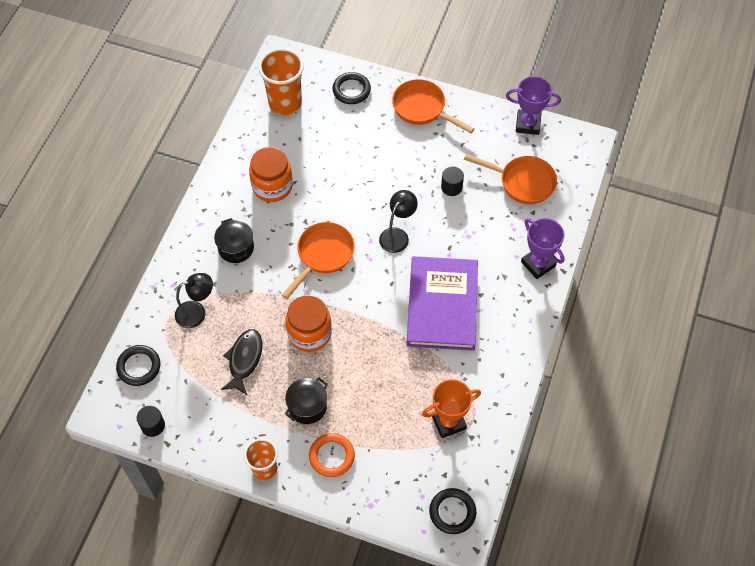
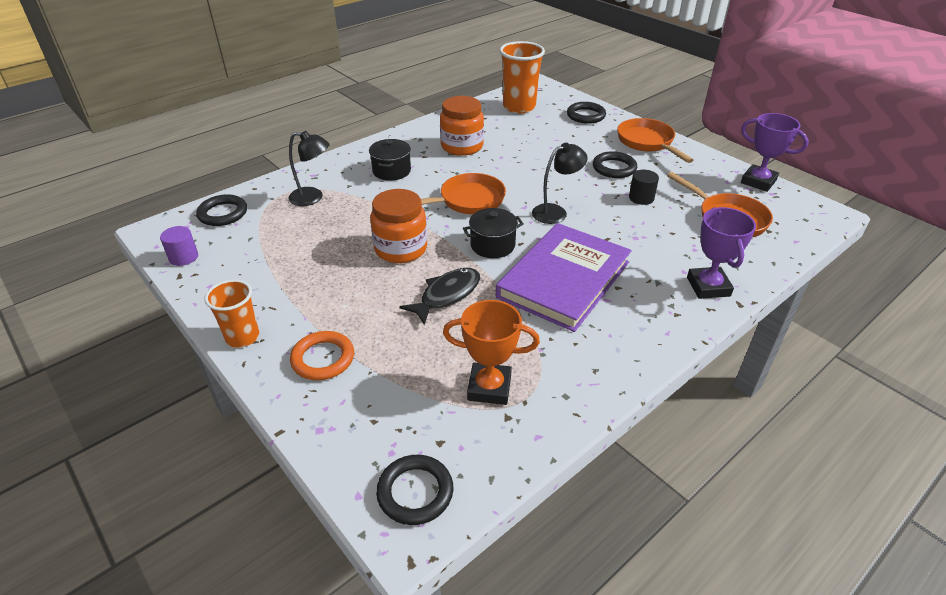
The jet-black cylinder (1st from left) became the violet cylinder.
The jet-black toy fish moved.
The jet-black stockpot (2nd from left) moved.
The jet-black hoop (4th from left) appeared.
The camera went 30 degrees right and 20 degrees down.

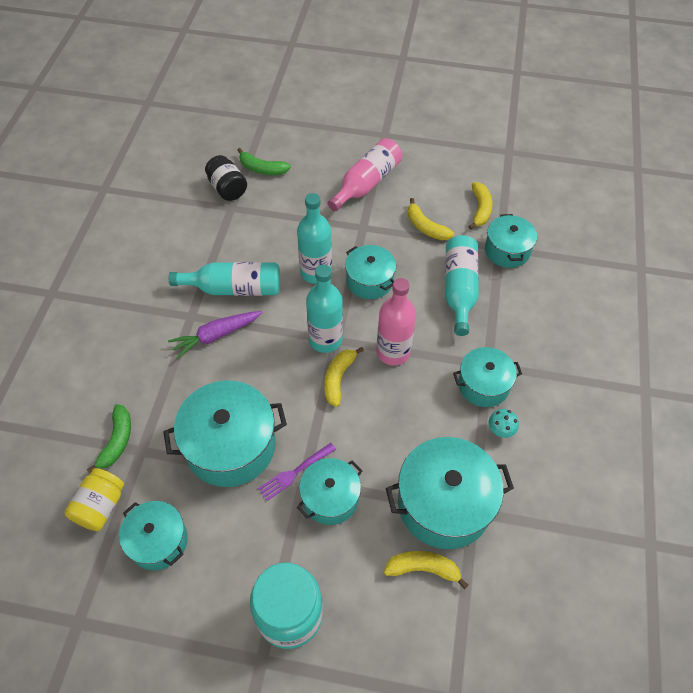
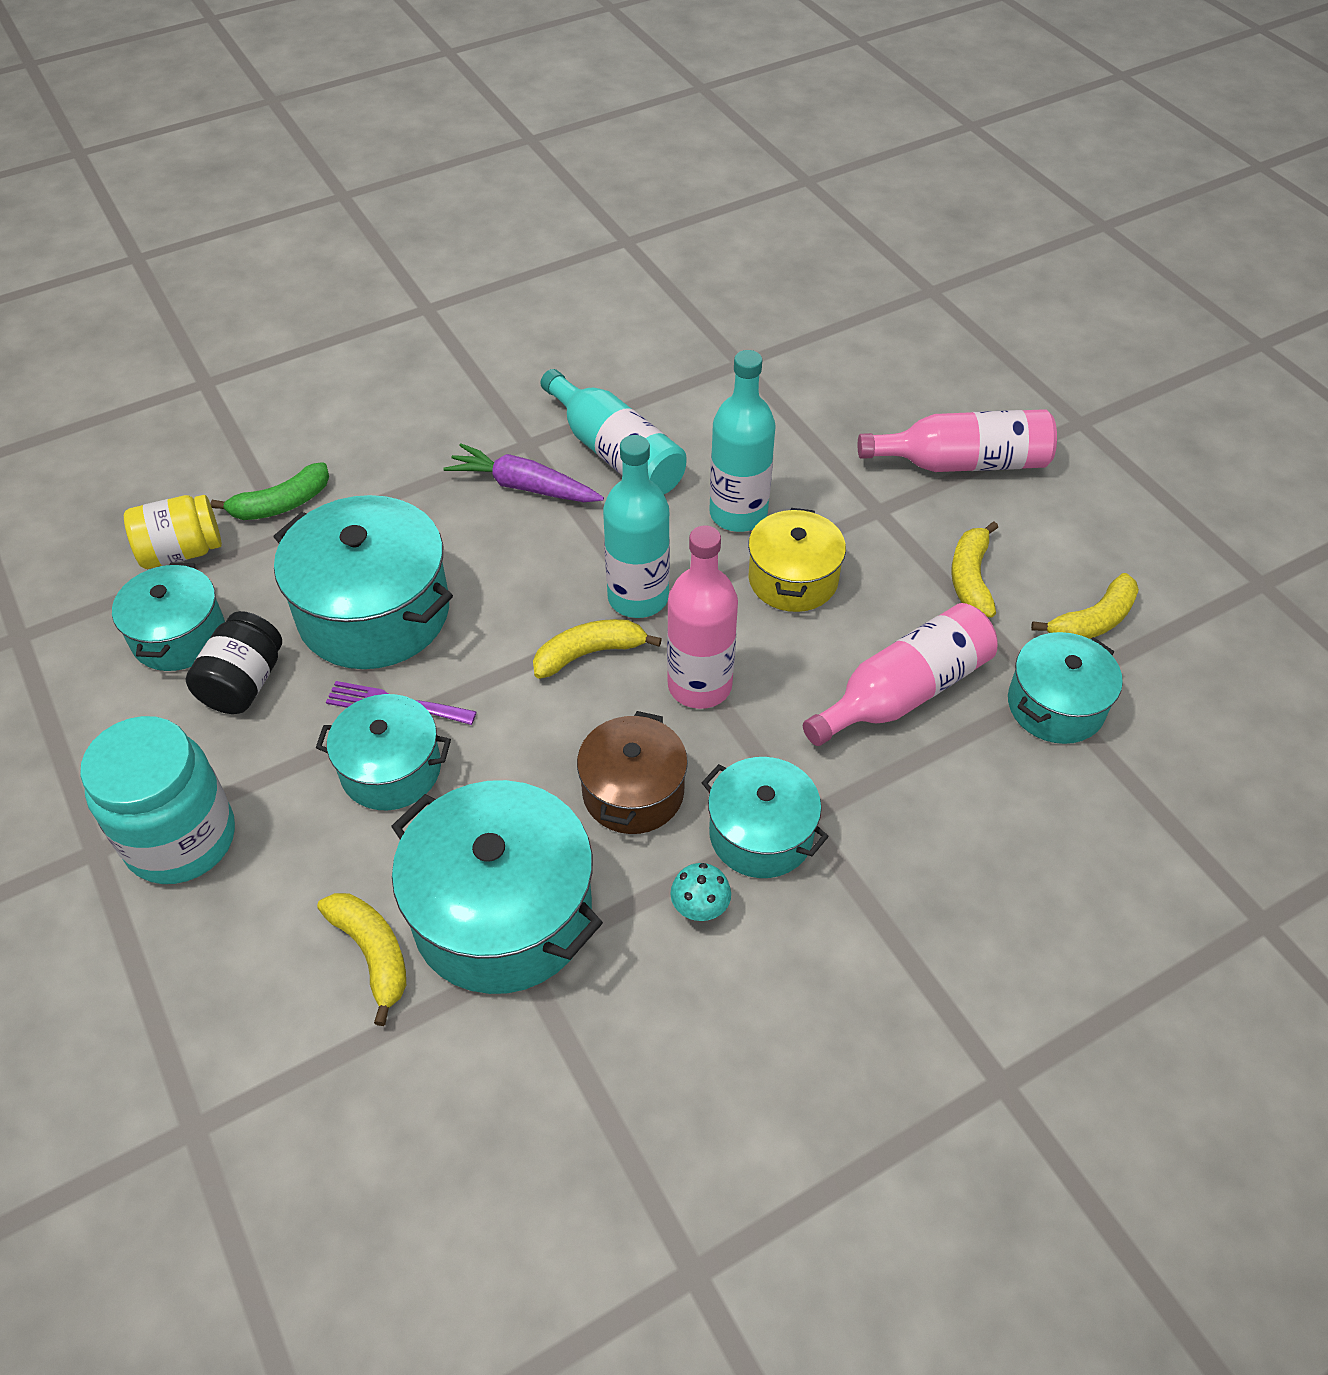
The jet-black jar moved.
The leaf-green banana (2nd from left) disappeared.
The teal stockpot (4th from left) became the golden stockpot.
The teal drink bottle (4th from left) became the rosy drink bottle (2nd from left).
The brown stockpot appeared.
The camera went 50 degrees right and 5 degrees down.

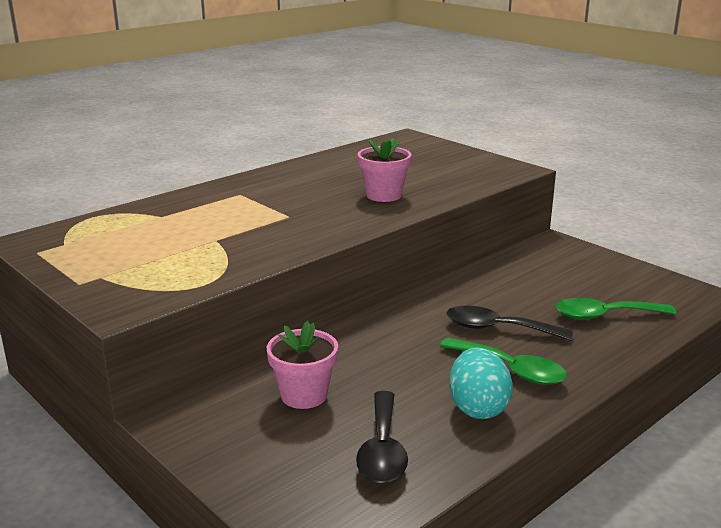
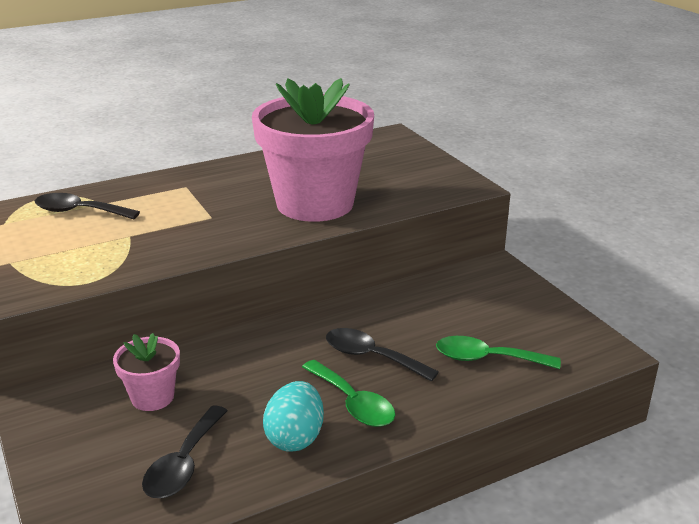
The rosy flower pot (2nd from left) changed to 2.23 times the size.
The jet-black spoon (1st from left) appeared.
The camera went 15 degrees right and 5 degrees up.

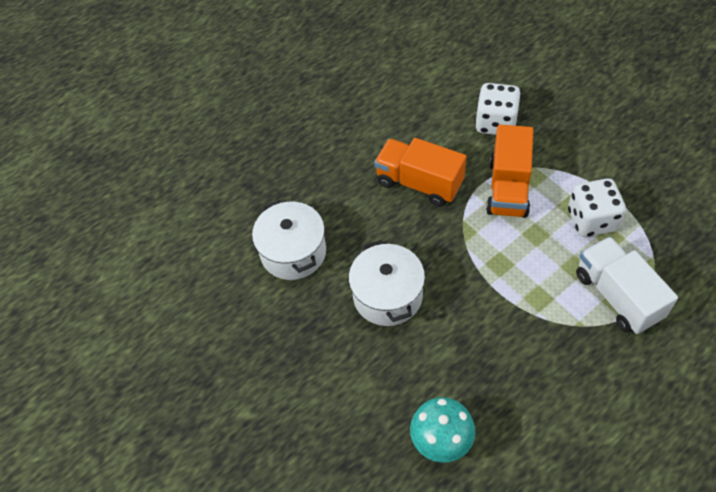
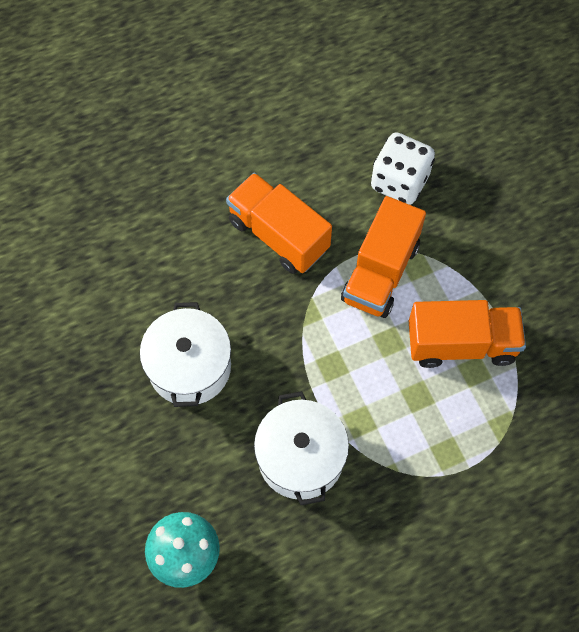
The pure white stockpot (1st from left in the first image) moved.
The pure white dice (2nd from left) was replaced by the bright orange lorry (3rd from left).
The pure white lorry disappeared.
The camera went 10 degrees right and 10 degrees up.

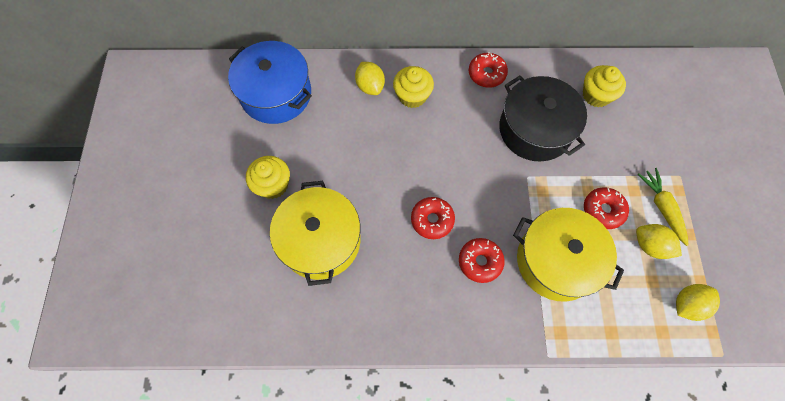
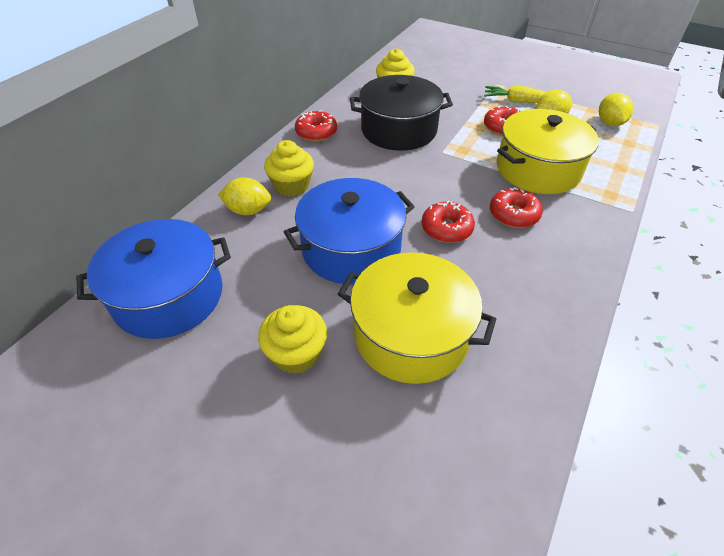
The royal blue stockpot (2nd from left) appeared.
The camera went 60 degrees left and 20 degrees down.

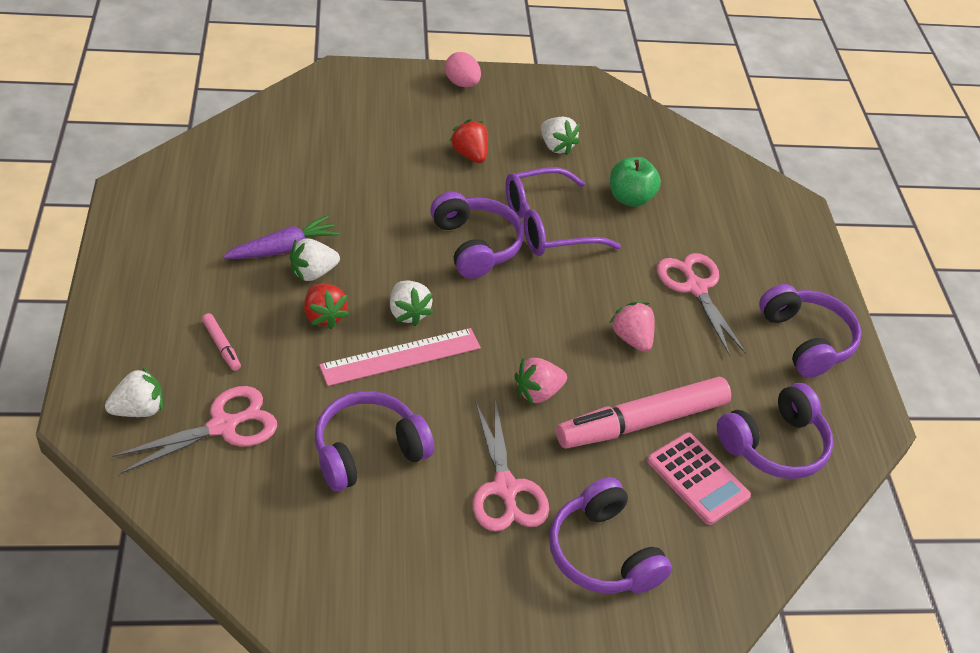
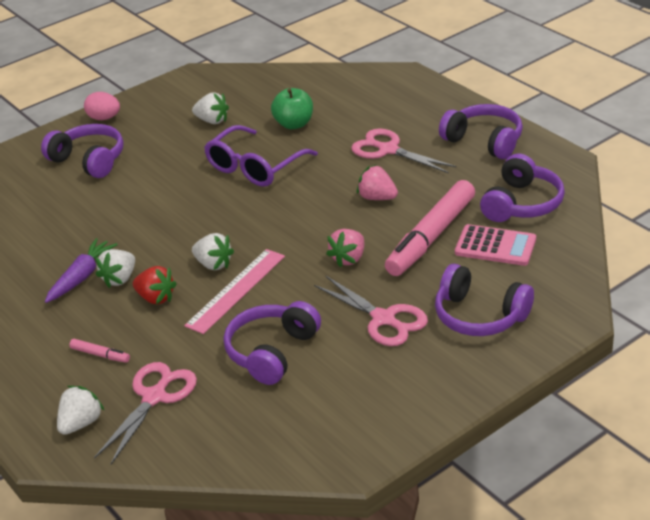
The violet over-ear headphones (2nd from left in the first image) moved.
The red strawberry (2nd from left) disappeared.
The camera went 25 degrees left and 10 degrees down.

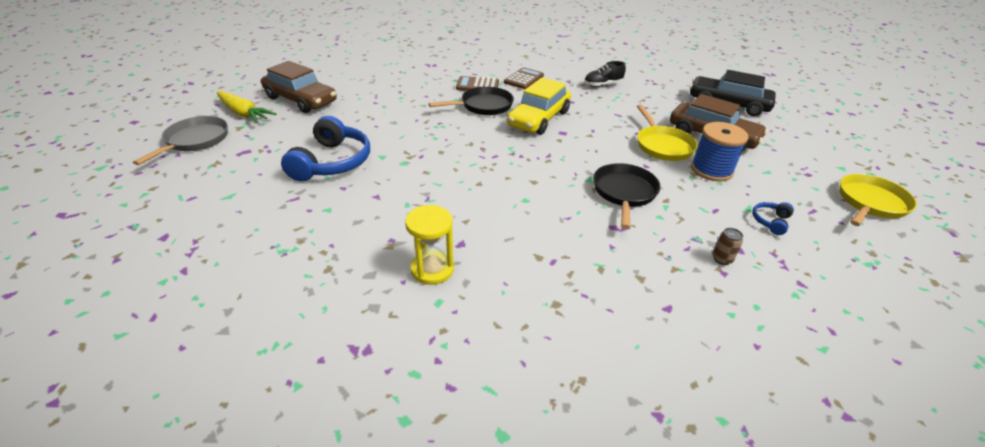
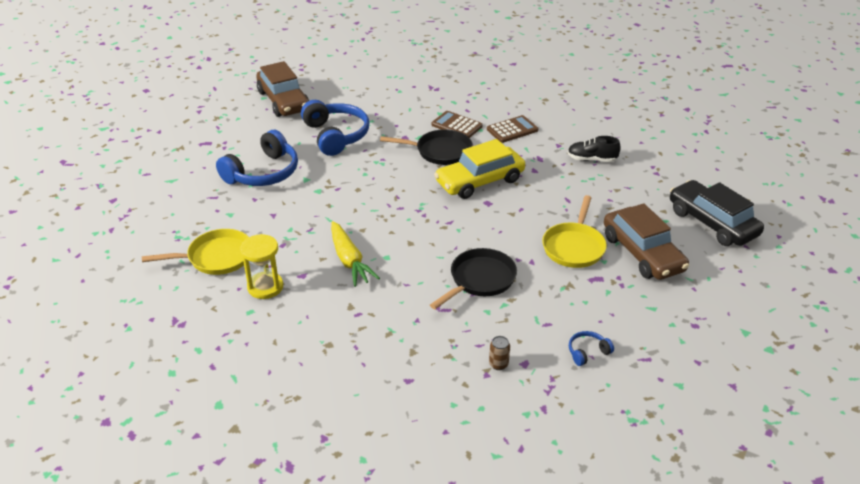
The gray frying pan disappeared.
The golden carrot moved.
The royal blue reel of thread disappeared.
The golden frying pan (2nd from left in the first image) moved.
The royal blue over-ear headphones (2nd from left) appeared.
The camera went 30 degrees right and 0 degrees up.

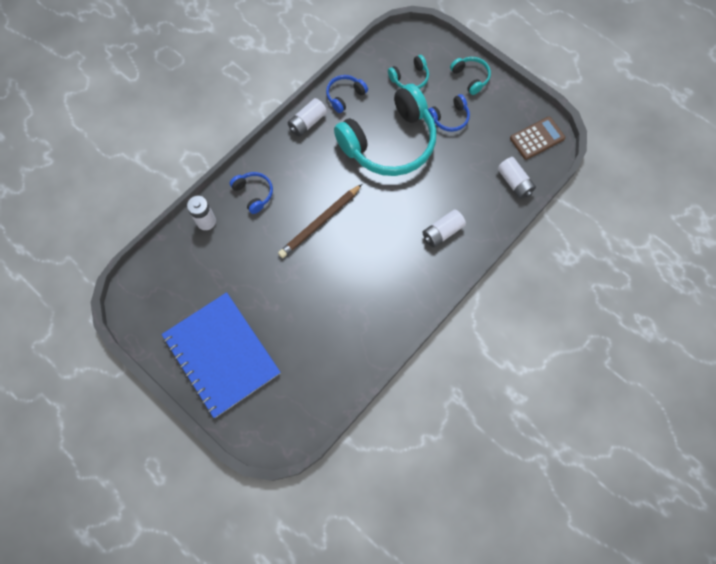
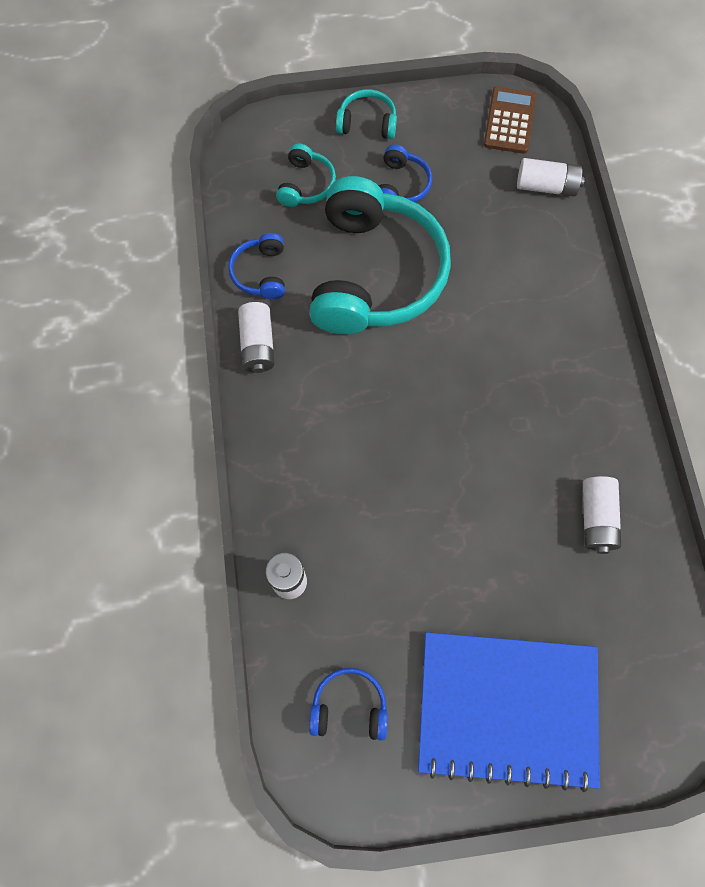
The royal blue over-ear headphones (1st from left in the first image) moved.
The brown wooden pencil disappeared.
The pure white AA battery (3rd from left in the first image) moved.
The camera went 50 degrees left and 0 degrees up.

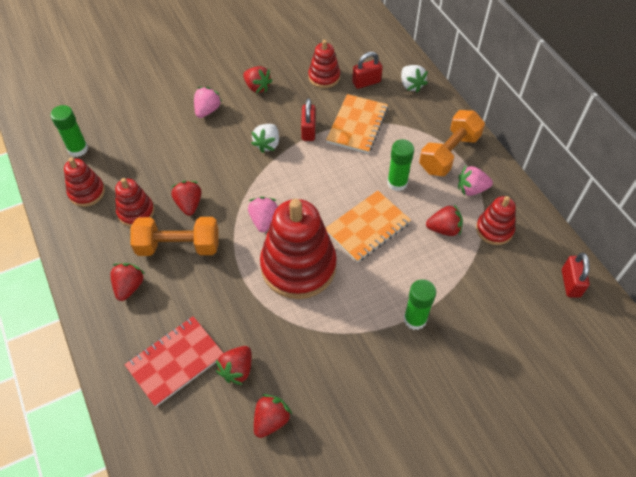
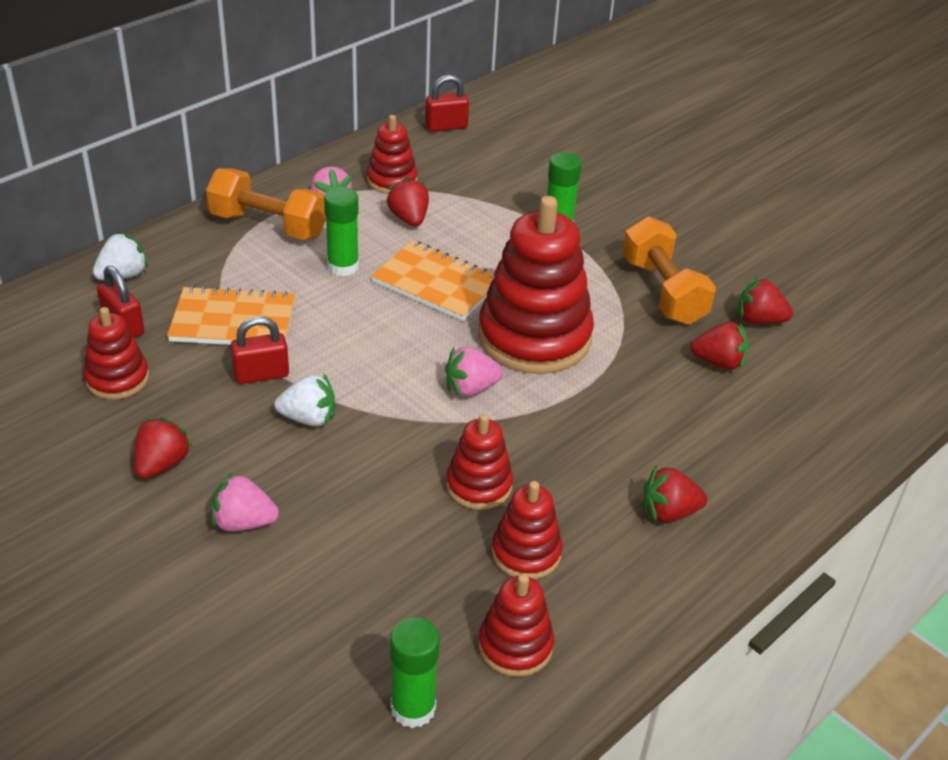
The red exercise book disappeared.
The bright orange dumbbell (1st from left in the first image) moved.
The red strawberry (2nd from left) was replaced by the red stacking toy (3rd from left).
The camera went 110 degrees left and 15 degrees down.

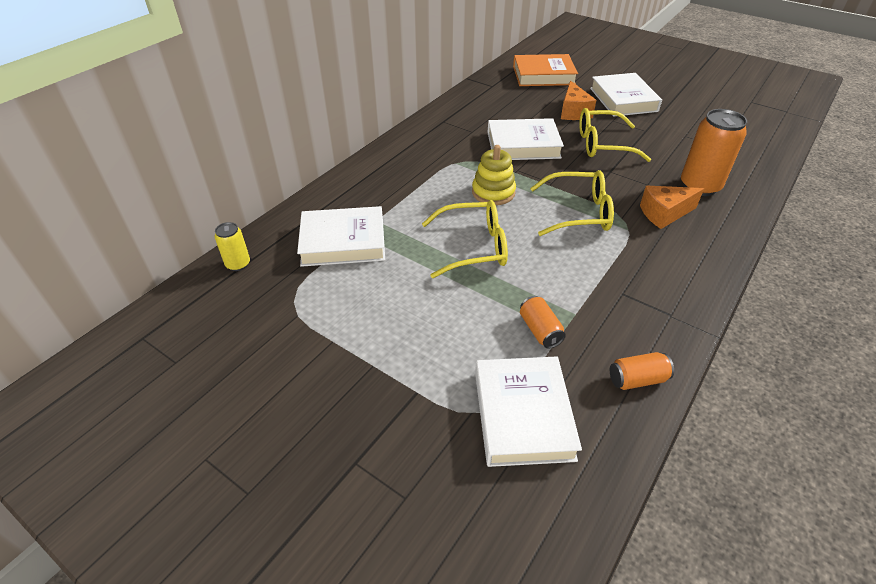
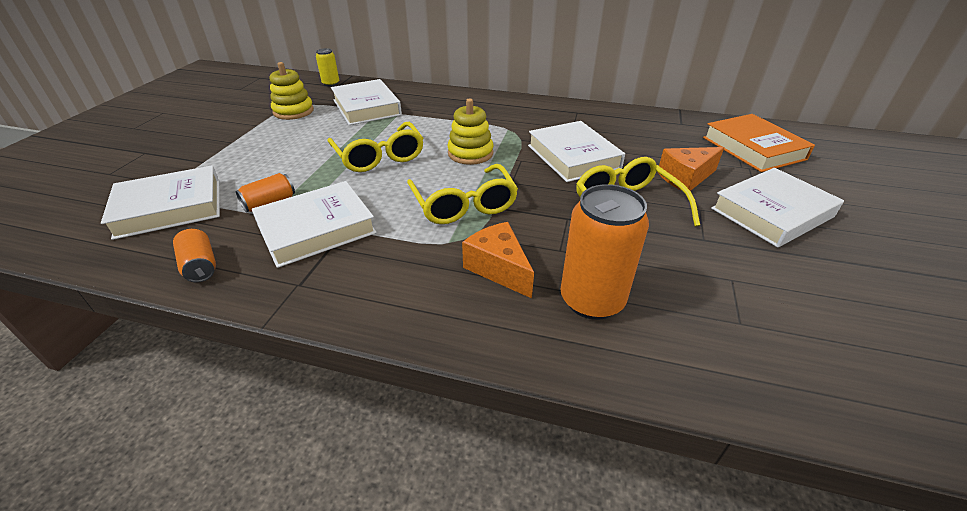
The pure white hardcover (2nd from left) appeared.
The golden stacking toy (1st from left) appeared.
The camera went 70 degrees right and 5 degrees down.

